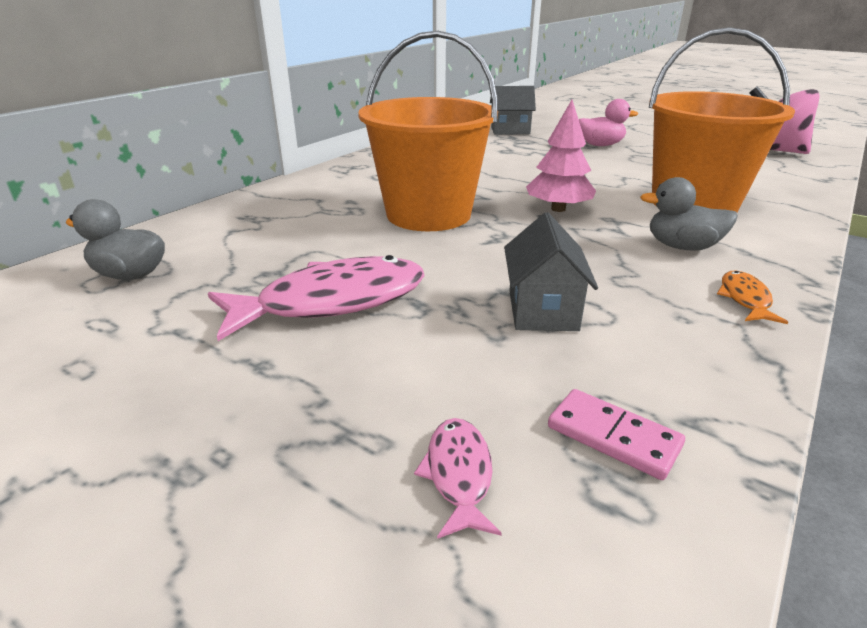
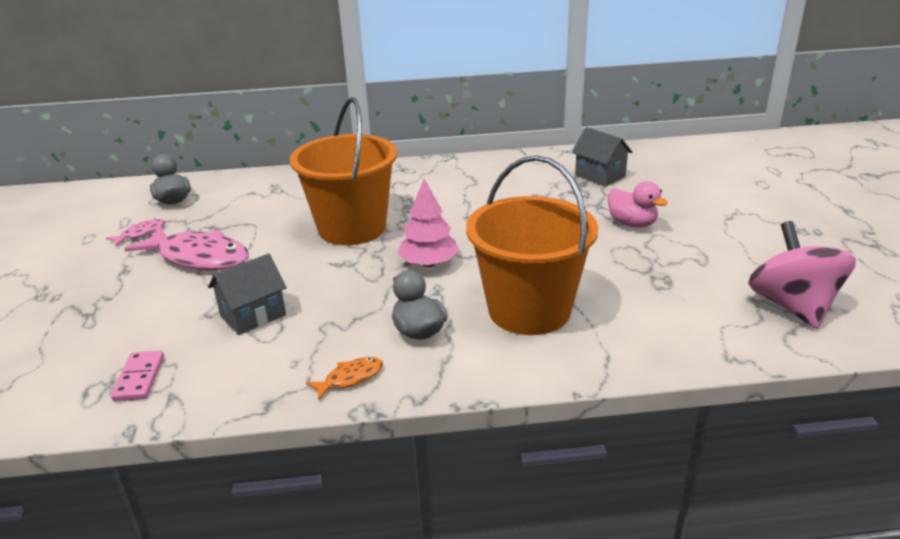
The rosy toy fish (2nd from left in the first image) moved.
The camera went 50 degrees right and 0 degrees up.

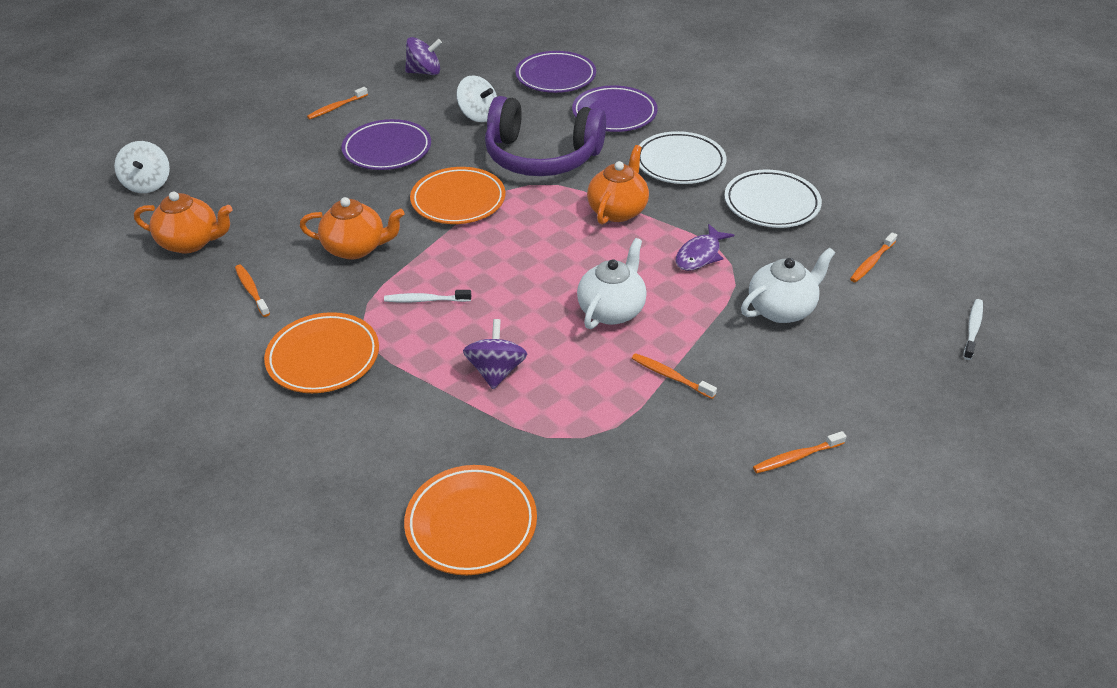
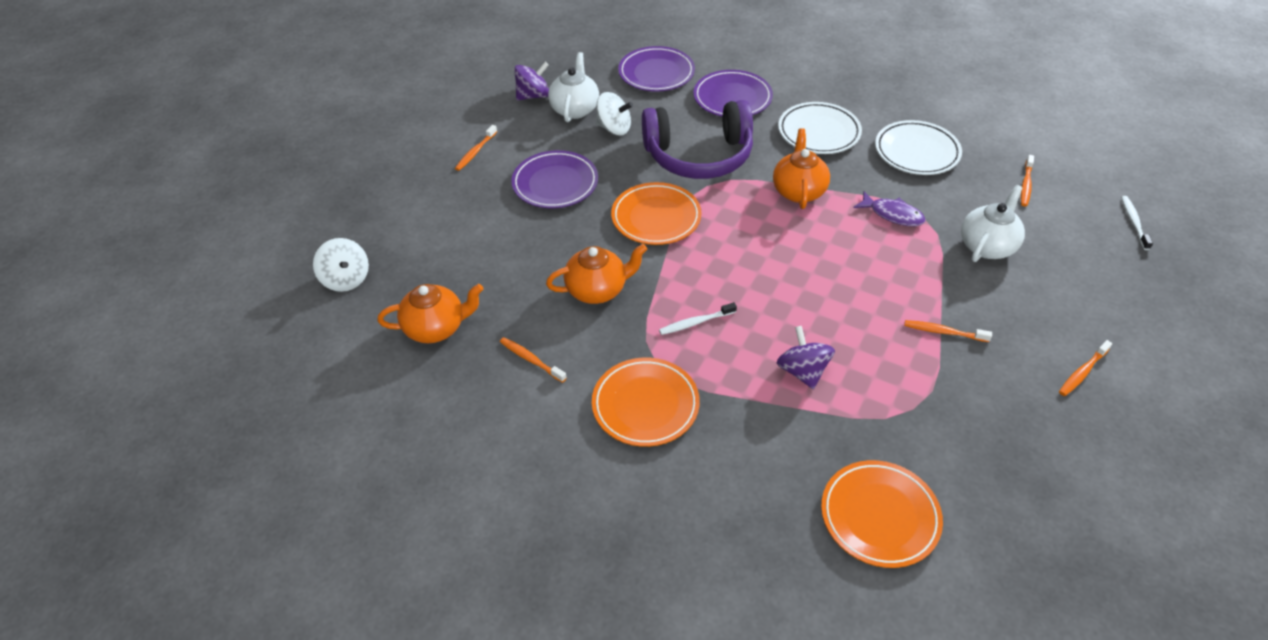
The pure white tea pot (1st from left) moved.
The violet toy fish turned 75 degrees counterclockwise.
The camera went 20 degrees left and 5 degrees up.

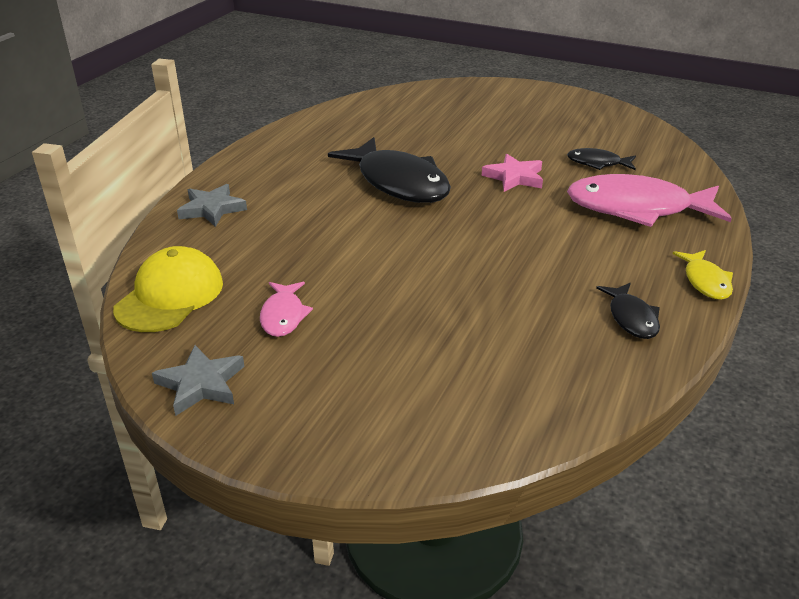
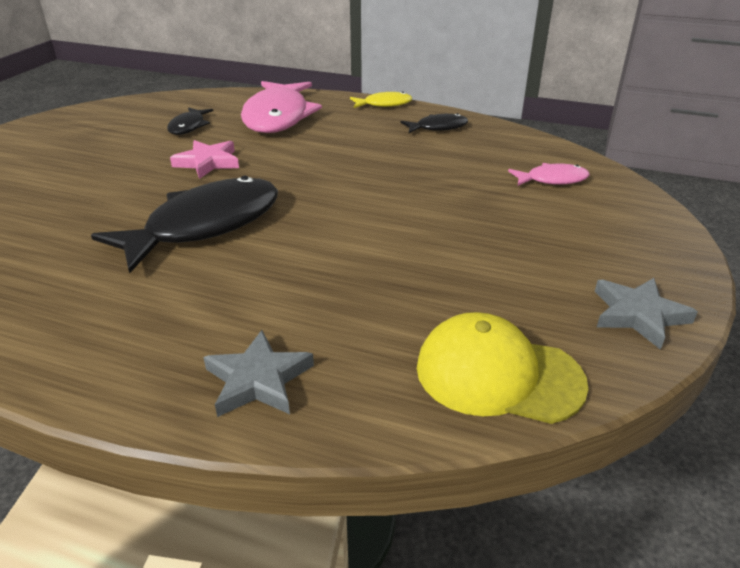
The rosy toy fish (1st from left in the first image) moved.
The camera went 95 degrees left and 0 degrees up.

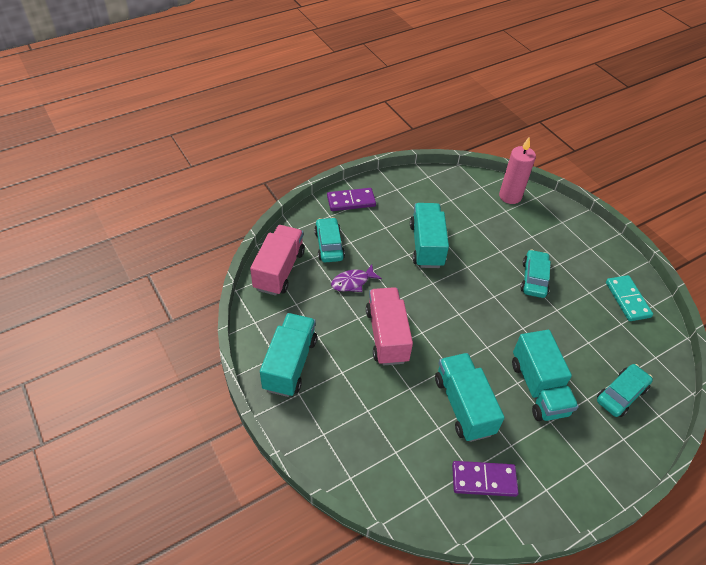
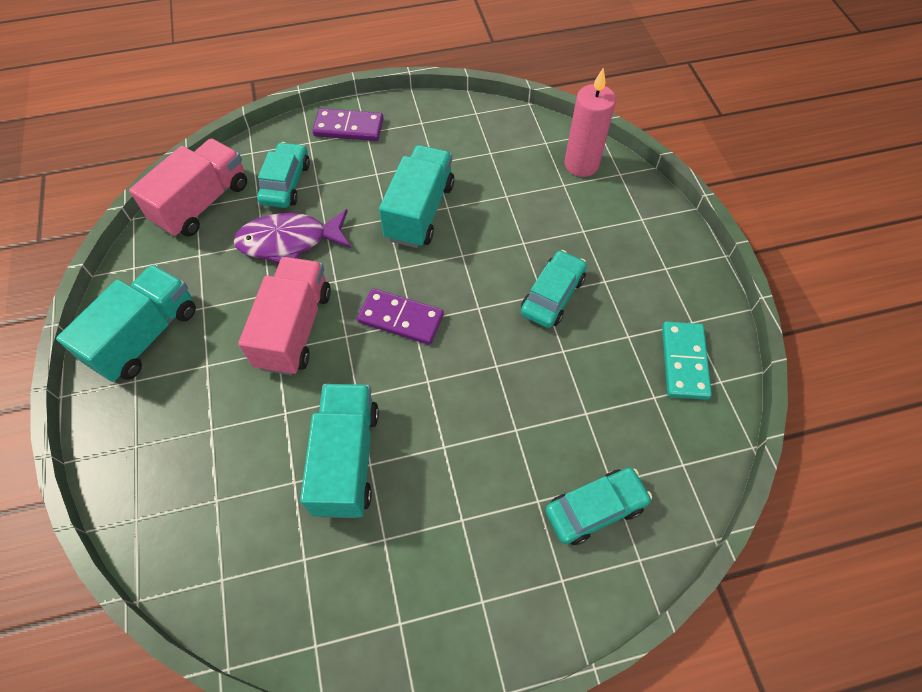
The violet toy fish changed to 1.57 times the size.
The violet domino tile (2nd from left) moved.
The teal lorry (4th from left) disappeared.
The camera went 20 degrees right and 10 degrees up.

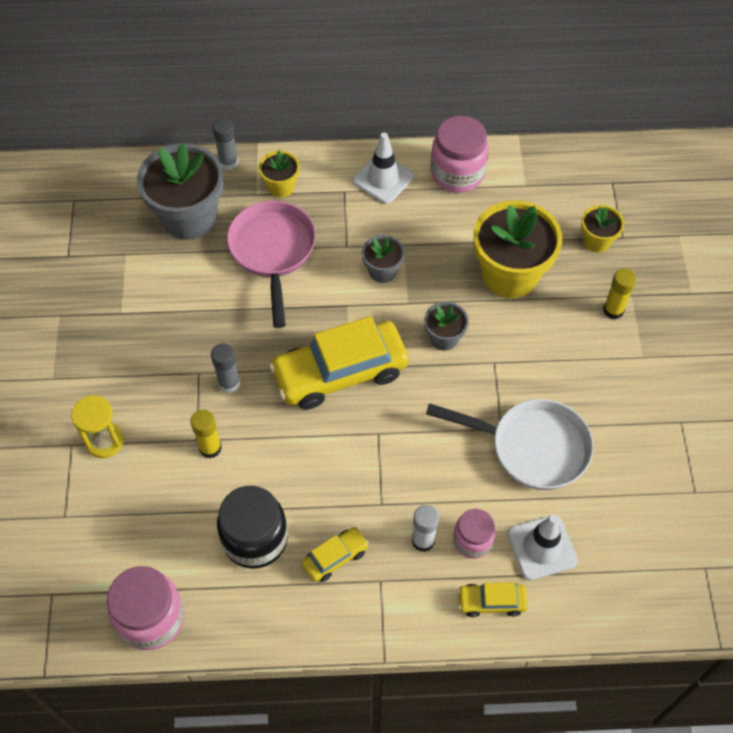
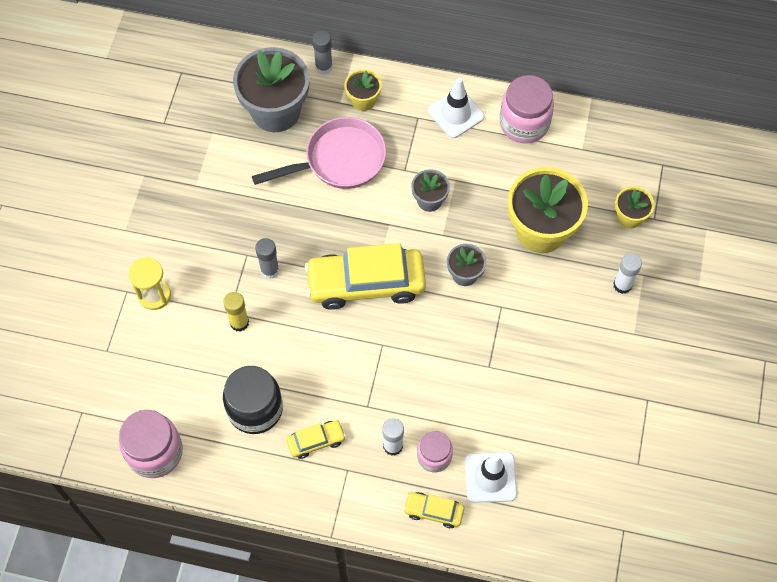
The rosy frying pan turned 60 degrees clockwise.
The pure white frying pan disappeared.
The golden stick of glue (2nd from left) became the pure white stick of glue (2nd from left).
The camera went 15 degrees right and 5 degrees up.

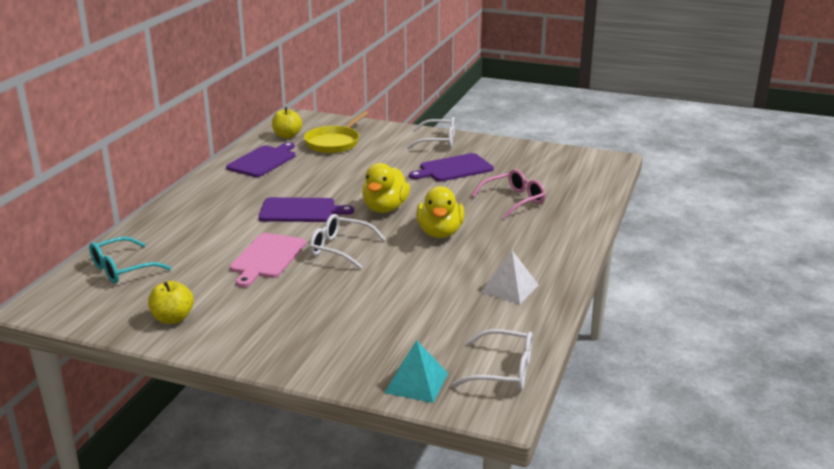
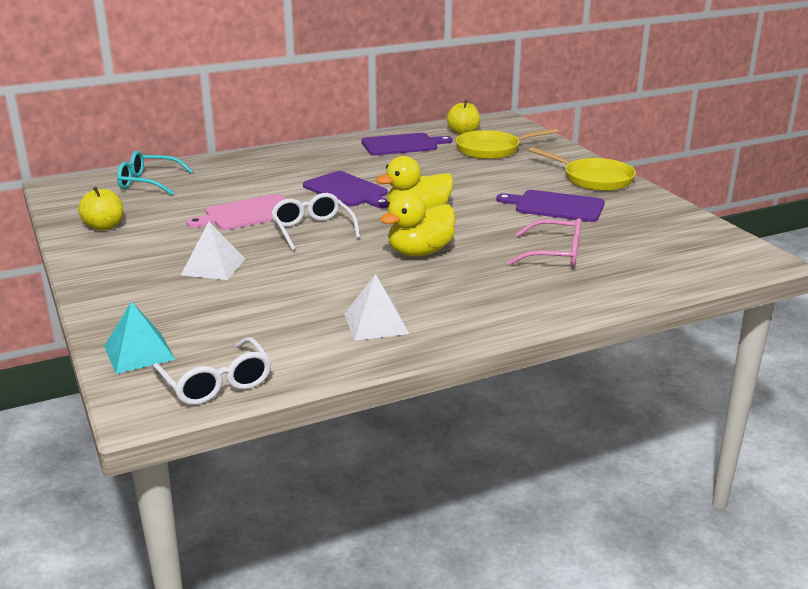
The pure white eyeglasses (2nd from left) was replaced by the golden frying pan (2nd from left).
The pure white pyramid shape (1st from left) appeared.
The camera went 45 degrees right and 0 degrees up.

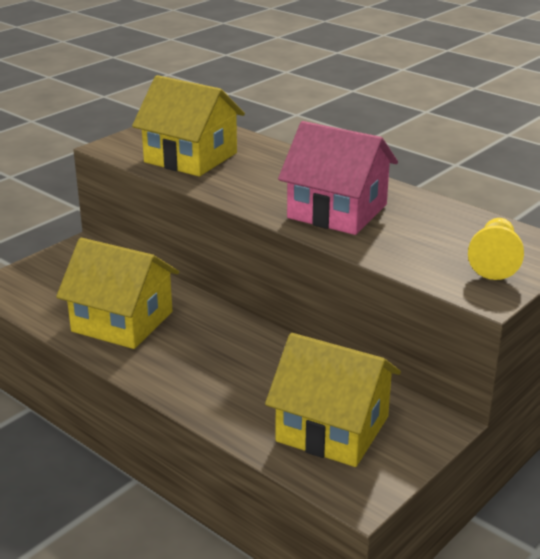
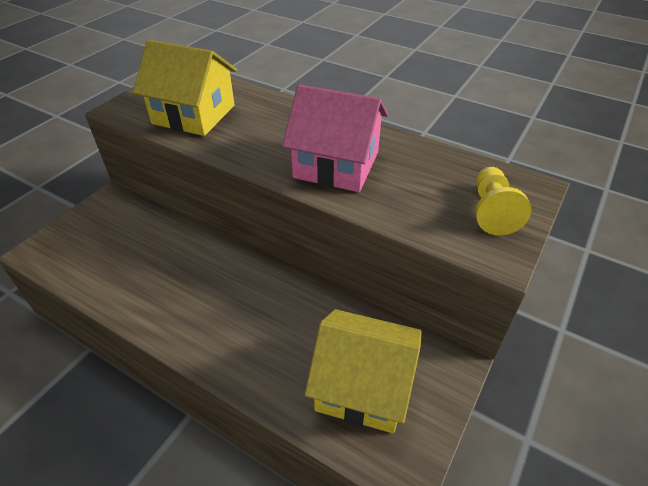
The golden toy house (1st from left) disappeared.
The camera went 10 degrees left and 15 degrees up.

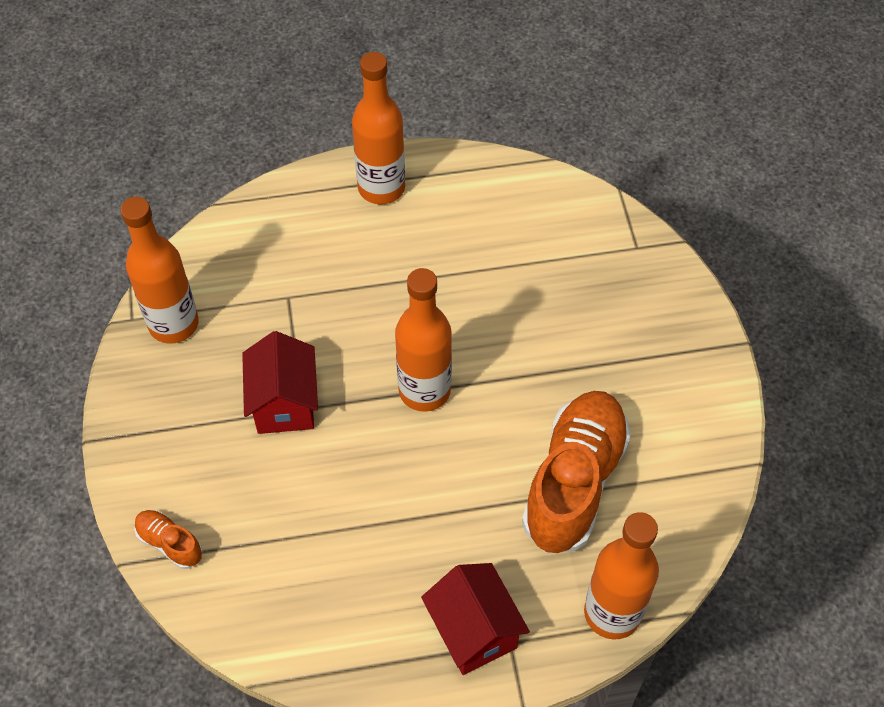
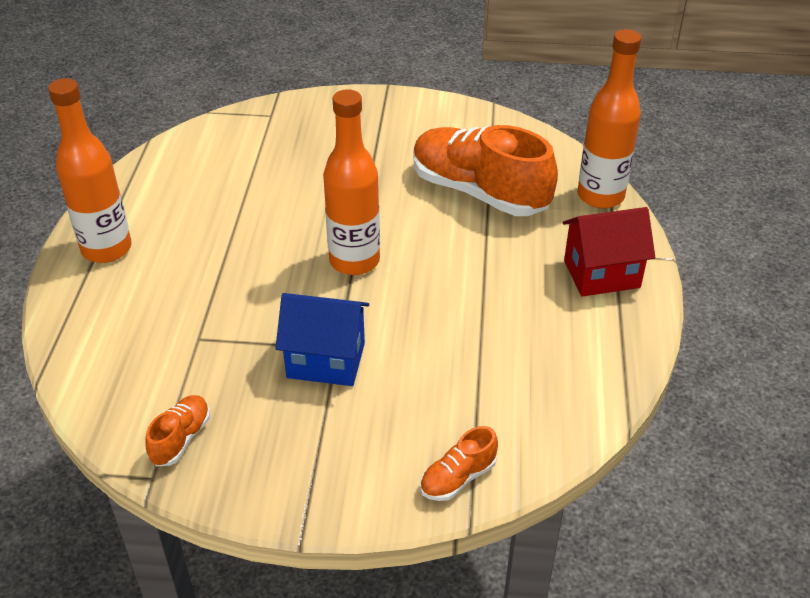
The bright orange drink bottle (1st from left) was replaced by the bright orange sneaker (1st from left).
The red toy house (1st from left) became the royal blue toy house.
The camera went 75 degrees left and 15 degrees down.

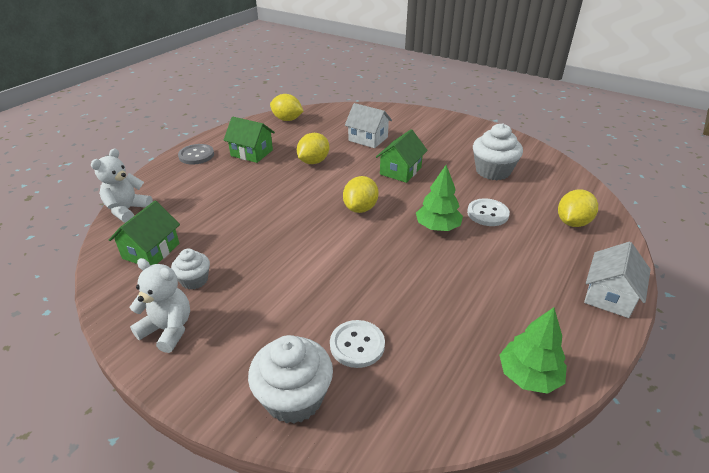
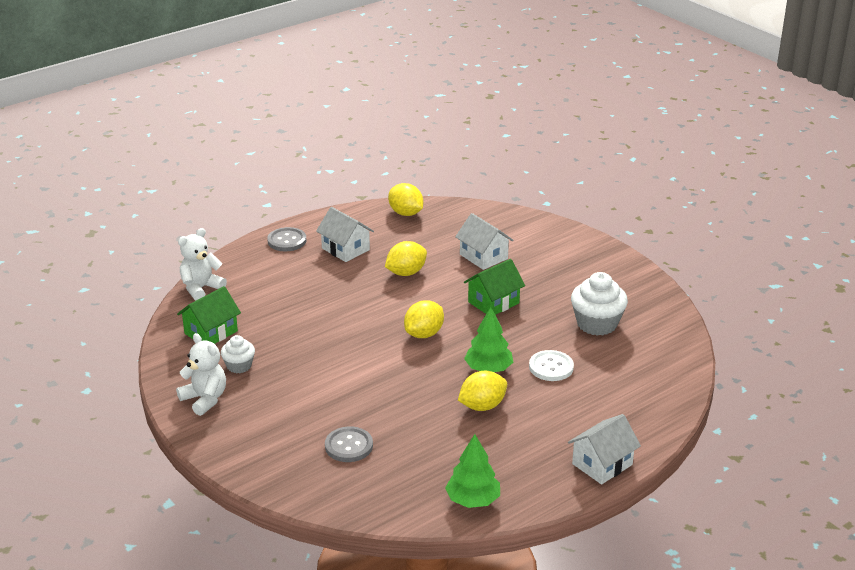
The leaf-green toy house (2nd from left) became the pure white toy house (1st from left).
The pure white cupcake (2nd from left) disappeared.
The pure white shirt button (1st from left) became the gray shirt button (2nd from left).
The golden lemon (4th from left) moved.
The camera went 20 degrees right and 5 degrees down.

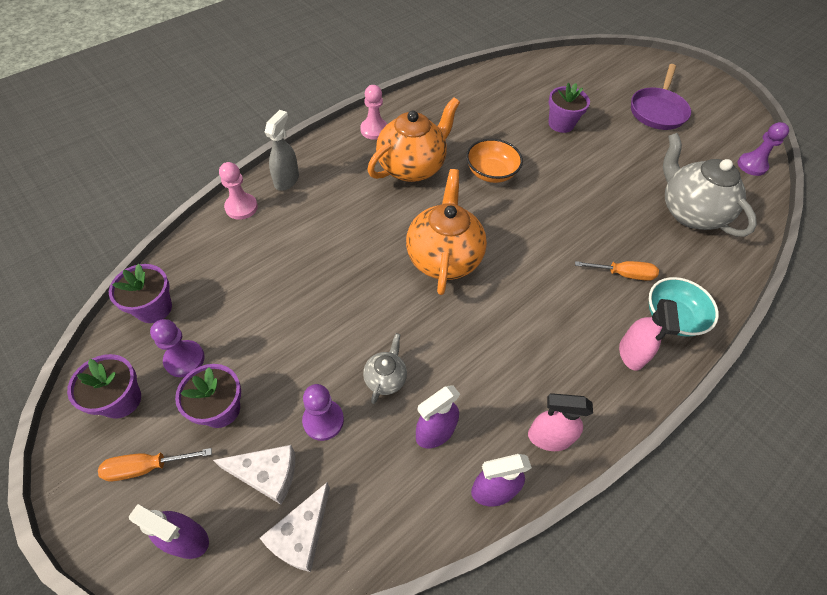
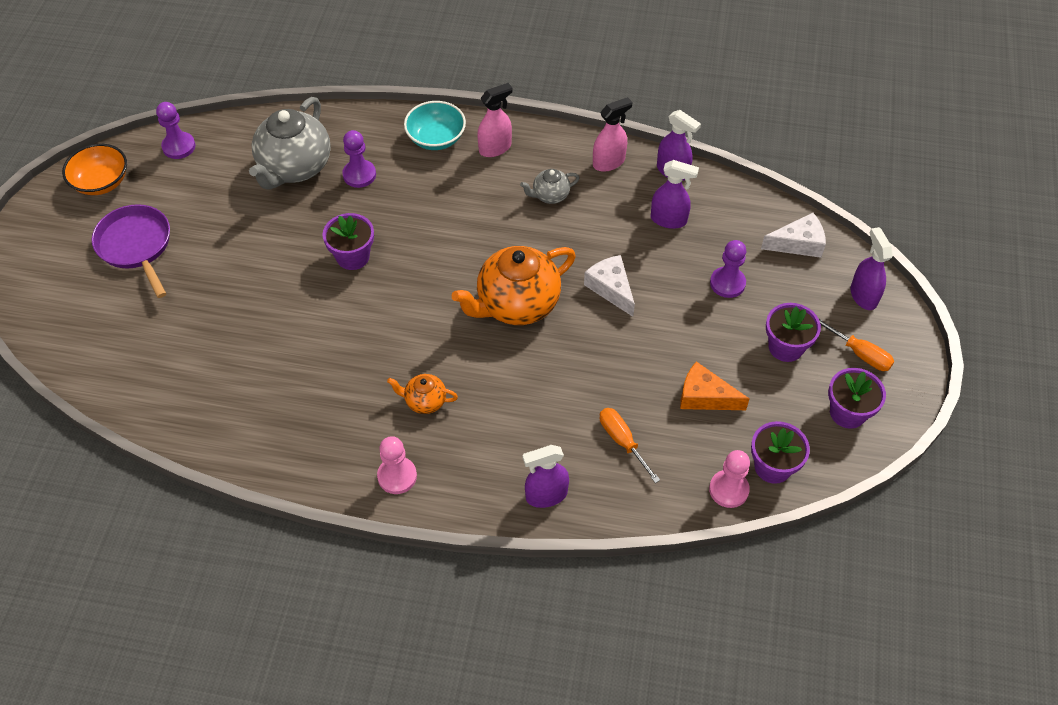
The violet pawn (1st from left in the first image) moved.
The pure white cheese (1st from left) moved.
The rosy pawn (1st from left in the first image) moved.
The gray sprayer became the violet sprayer (1st from left).
The gray tea pot (1st from left in the first image) moved.
The bright orange tea pot (1st from left) changed to 0.48 times the size.
The bright orange serving bowl moved.
The rosy sprayer (1st from left in the first image) turned 90 degrees counterclockwise.
The violet flower pot (4th from left in the first image) moved.
The bright orange flat screwdriver (2nd from left in the first image) moved.
The violet frying pan turned 105 degrees counterclockwise.
The bright orange cheese appeared.
The camera went 125 degrees left and 0 degrees up.

